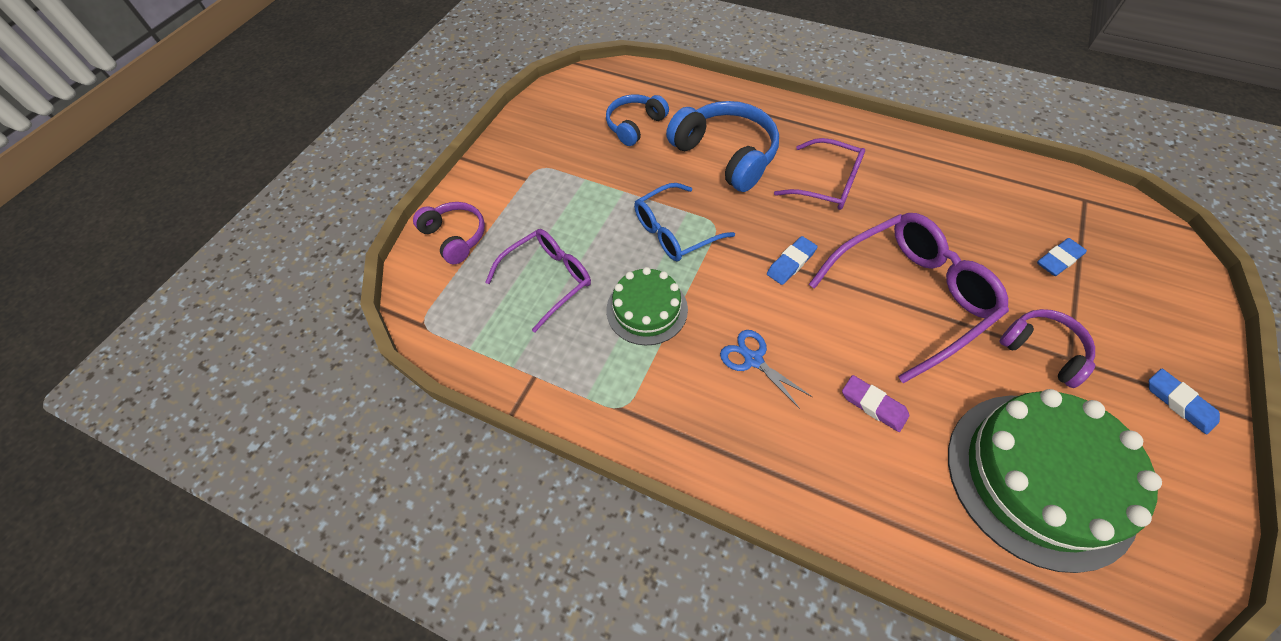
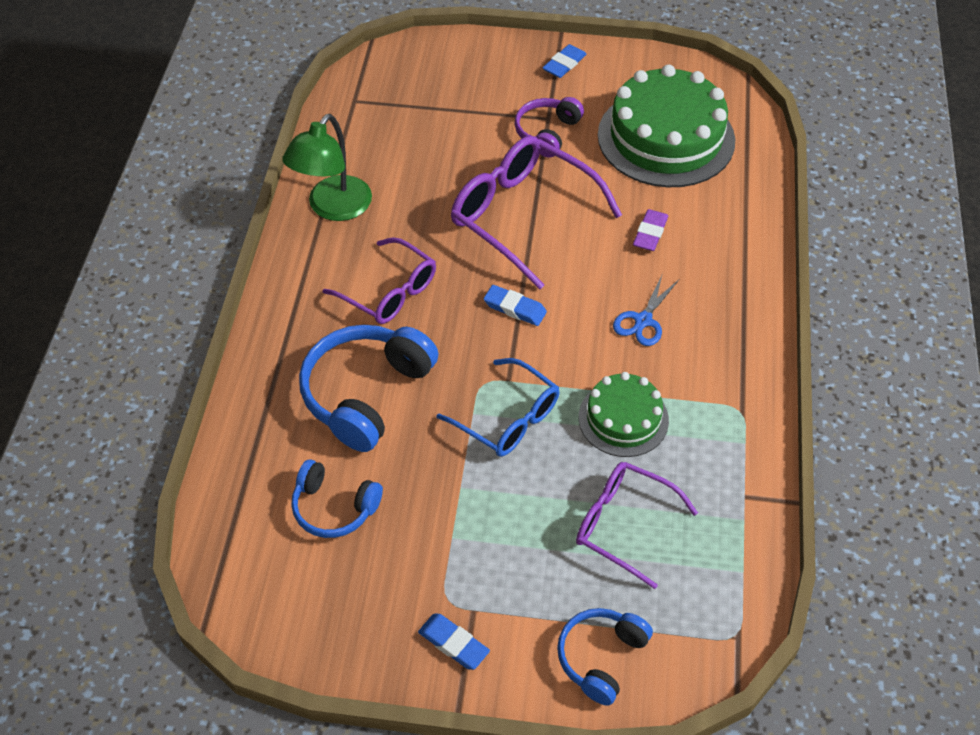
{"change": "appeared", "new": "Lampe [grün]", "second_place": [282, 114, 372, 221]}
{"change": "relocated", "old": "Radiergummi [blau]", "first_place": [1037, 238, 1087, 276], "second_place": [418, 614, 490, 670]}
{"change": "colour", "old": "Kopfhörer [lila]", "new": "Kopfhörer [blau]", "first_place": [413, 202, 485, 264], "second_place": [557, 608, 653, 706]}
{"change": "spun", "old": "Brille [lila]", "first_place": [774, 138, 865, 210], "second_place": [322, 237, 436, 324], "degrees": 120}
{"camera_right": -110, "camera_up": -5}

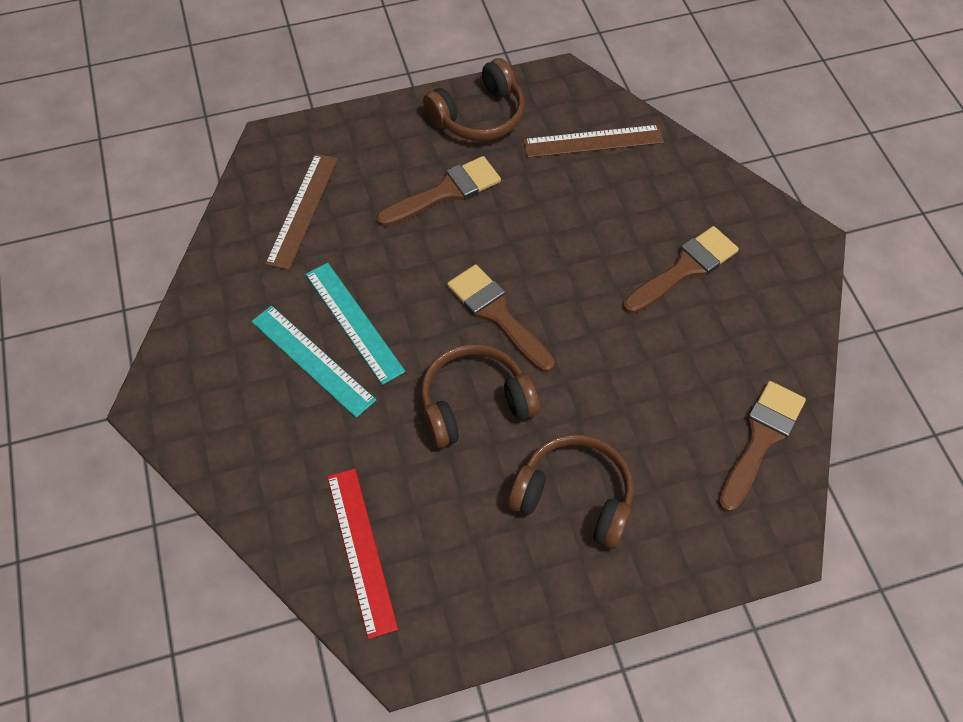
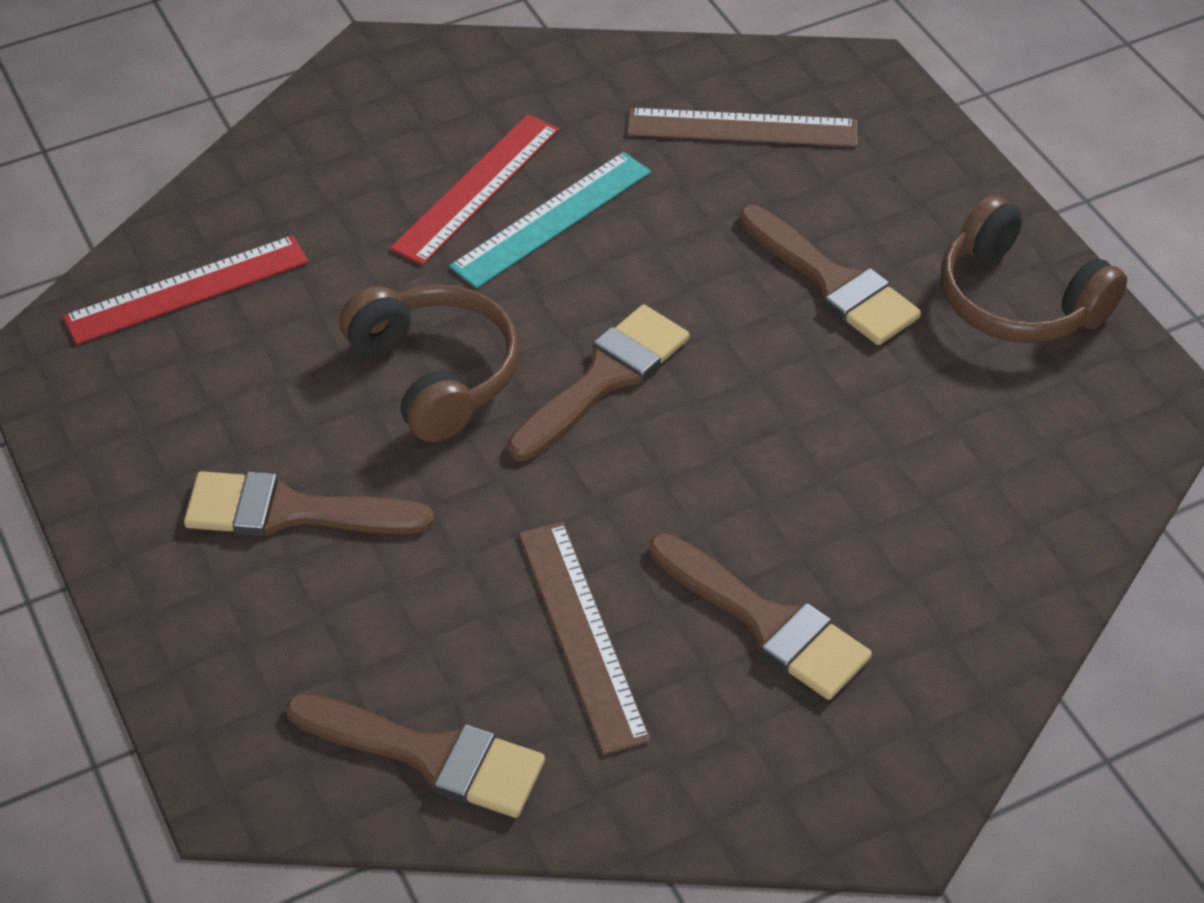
{"change": "relocated", "old": "Lineal [braun]", "first_place": [524, 125, 664, 158], "second_place": [519, 522, 650, 755]}
{"change": "exchanged", "old": "Kopfhörer [braun]", "new": "Pinsel [braun]", "first_place": [508, 434, 634, 549], "second_place": [184, 471, 434, 537]}
{"change": "colour", "old": "Lineal [türkis]", "new": "Lineal [rot]", "first_place": [251, 305, 376, 418], "second_place": [390, 114, 559, 265]}
{"camera_right": 80, "camera_up": -10}

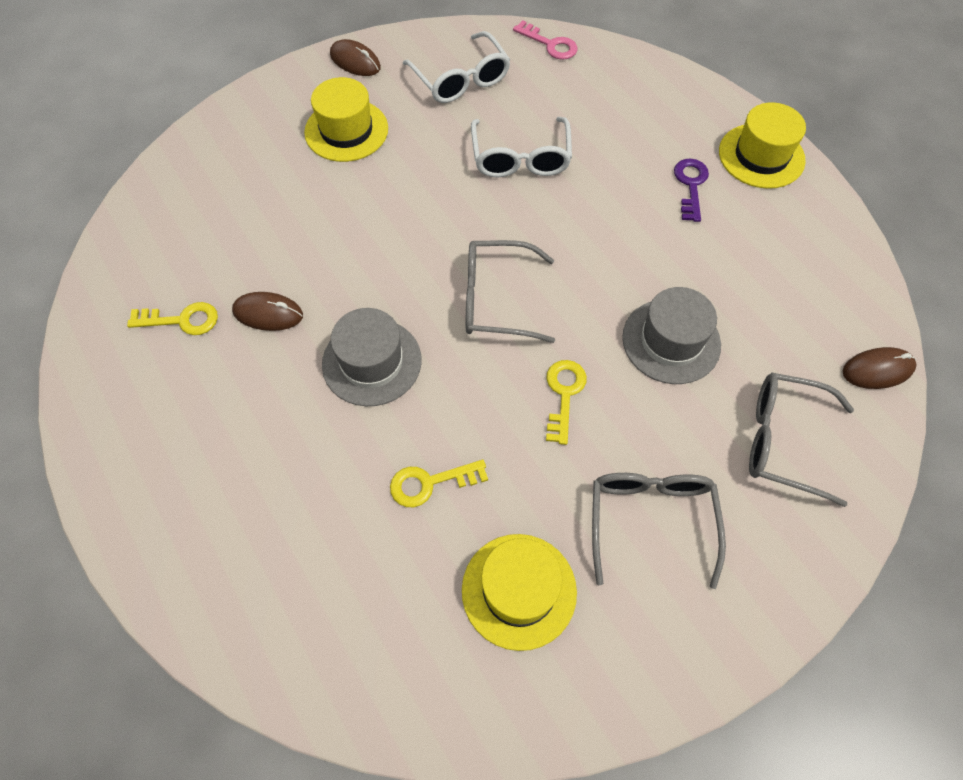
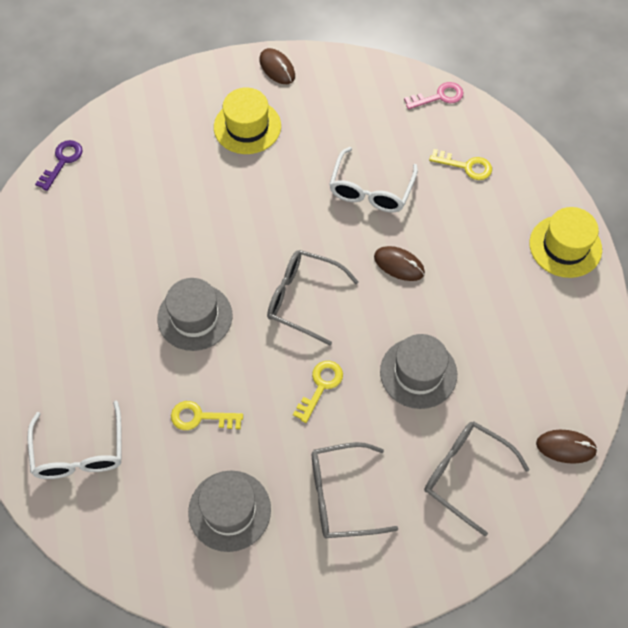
{"change": "relocated", "old": "Schlüssel [gelb]", "first_place": [127, 302, 218, 335], "second_place": [429, 149, 492, 180]}
{"change": "relocated", "old": "Computermaus [braun]", "first_place": [232, 292, 303, 331], "second_place": [374, 246, 425, 281]}
{"change": "relocated", "old": "Brille [weiß]", "first_place": [403, 31, 511, 103], "second_place": [28, 400, 122, 479]}
{"change": "relocated", "old": "Schlüssel [lila]", "first_place": [674, 159, 709, 222], "second_place": [35, 140, 83, 191]}
{"change": "colour", "old": "Hut [gelb]", "new": "Hut [grau]", "first_place": [462, 534, 577, 651], "second_place": [188, 471, 271, 552]}
{"change": "spun", "old": "Schlüssel [rosa]", "first_place": [513, 20, 577, 60], "second_place": [404, 82, 463, 109], "degrees": -75}
{"change": "spun", "old": "Brille [grau]", "first_place": [592, 473, 726, 589], "second_place": [312, 442, 398, 539], "degrees": -120}
{"camera_right": 20, "camera_up": 0}

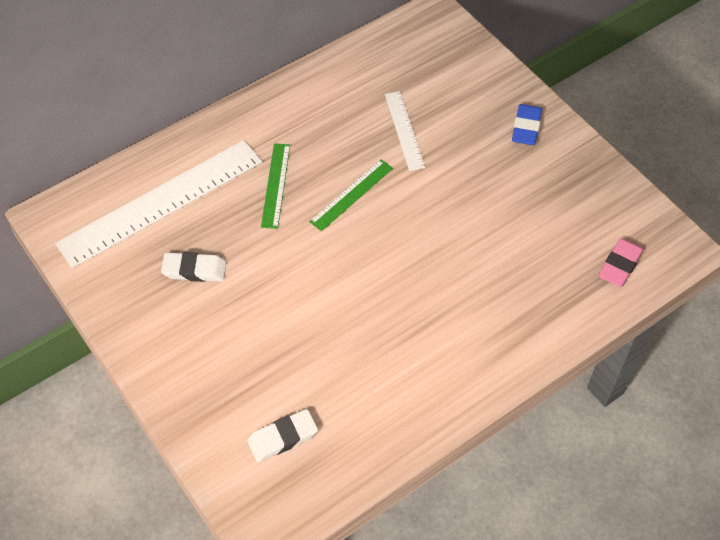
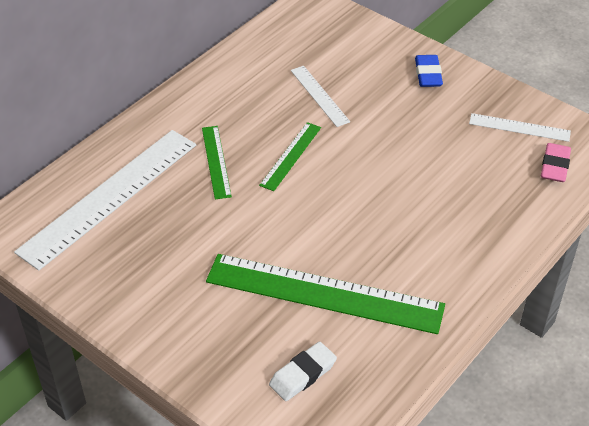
{"change": "missing", "old": "Radiergummi [weiß]", "first_place": [161, 252, 226, 282]}
{"change": "appeared", "new": "Lineal [grün]", "second_place": [206, 254, 445, 334]}
{"change": "appeared", "new": "Lineal [weiß]", "second_place": [469, 113, 571, 142]}
{"camera_right": -15, "camera_up": -10}

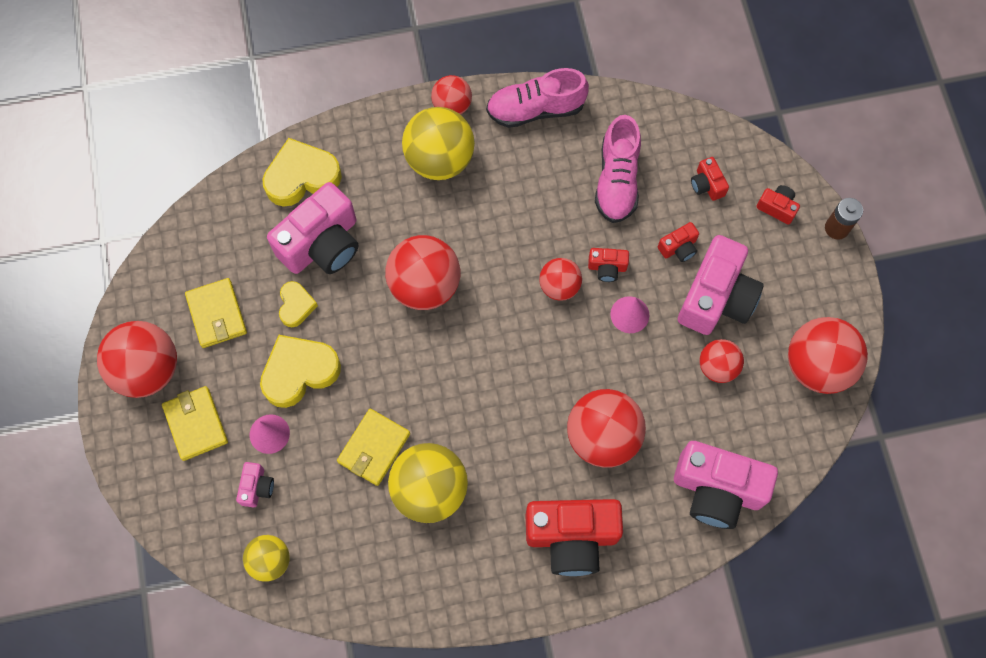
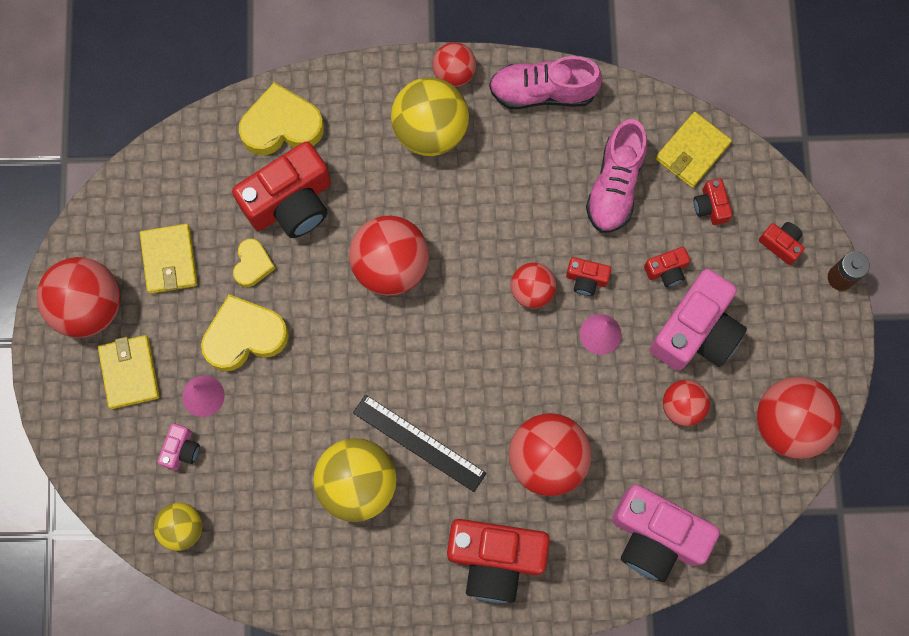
{"change": "appeared", "new": "Lineal [schwarz]", "second_place": [353, 394, 486, 492]}
{"change": "relocated", "old": "Geldbörse [gelb]", "first_place": [337, 409, 410, 486], "second_place": [655, 112, 732, 188]}
{"change": "colour", "old": "Kamera [rosa]", "new": "Kamera [rot]", "first_place": [267, 182, 358, 274], "second_place": [232, 141, 331, 238]}
{"camera_right": 10, "camera_up": 5}

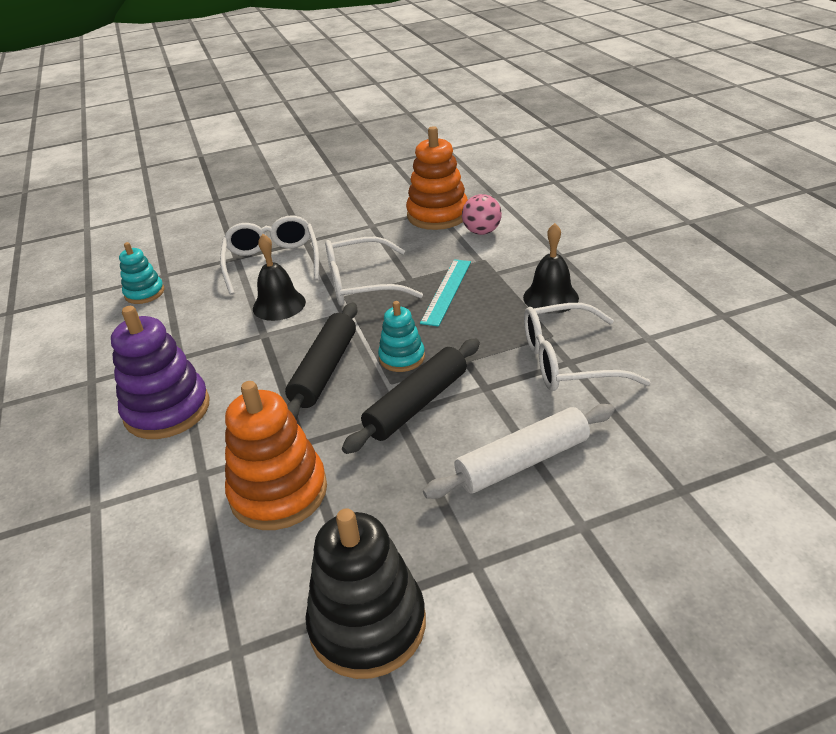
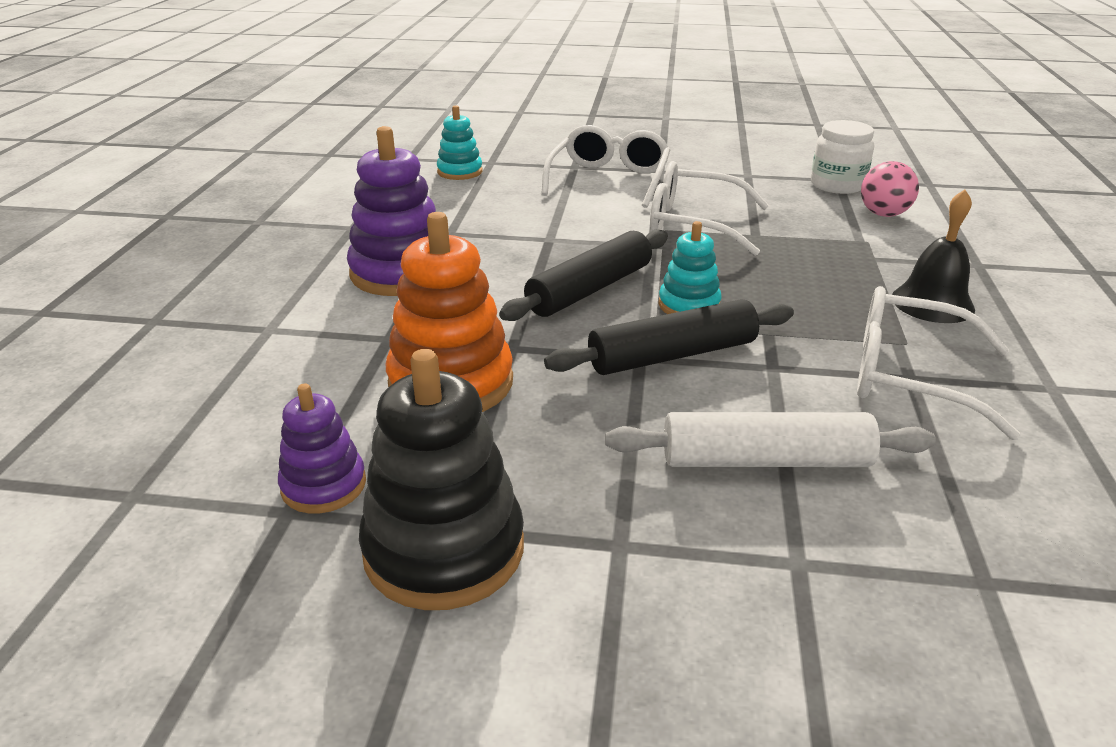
{"change": "missing", "old": "Glocke [schwarz]", "first_place": [253, 234, 306, 321]}
{"change": "missing", "old": "Lineal [türkis]", "first_place": [420, 259, 471, 327]}
{"change": "appeared", "new": "Stapelspielzeug [lila]", "second_place": [278, 383, 366, 514]}
{"change": "exchanged", "old": "Stapelspielzeug [orange]", "new": "Einmachglas [weiß]", "first_place": [406, 126, 468, 230], "second_place": [811, 120, 874, 194]}
{"camera_right": 25, "camera_up": -5}

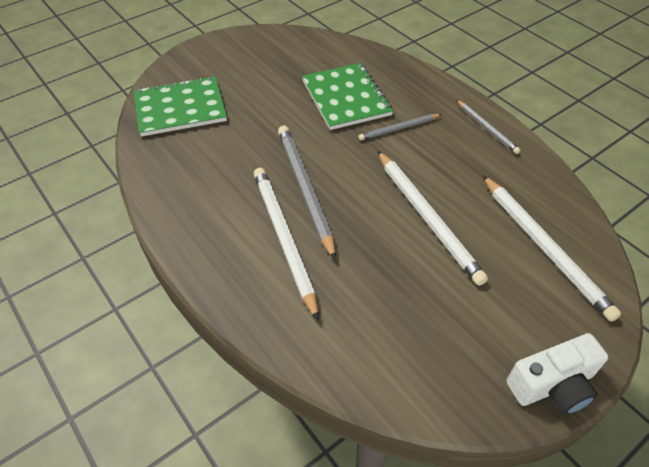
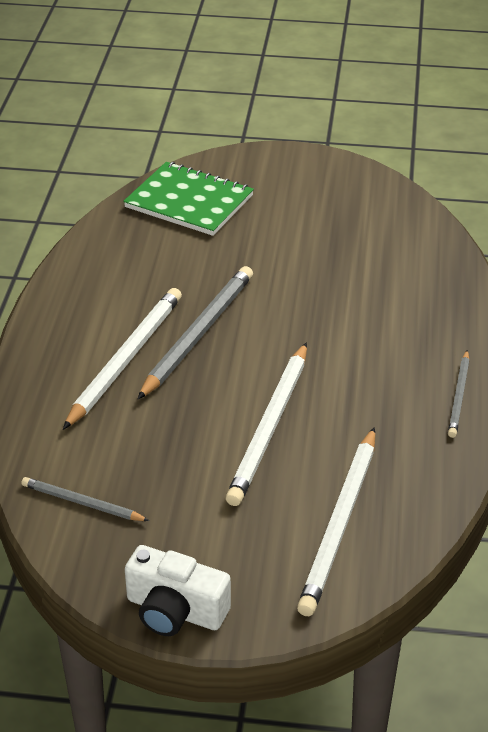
{"change": "missing", "old": "Notizbuch [grün]", "first_place": [302, 63, 393, 130]}
{"change": "relocated", "old": "Bleistift [grau]", "first_place": [358, 114, 442, 140], "second_place": [21, 477, 149, 521]}
{"camera_right": 45, "camera_up": -10}

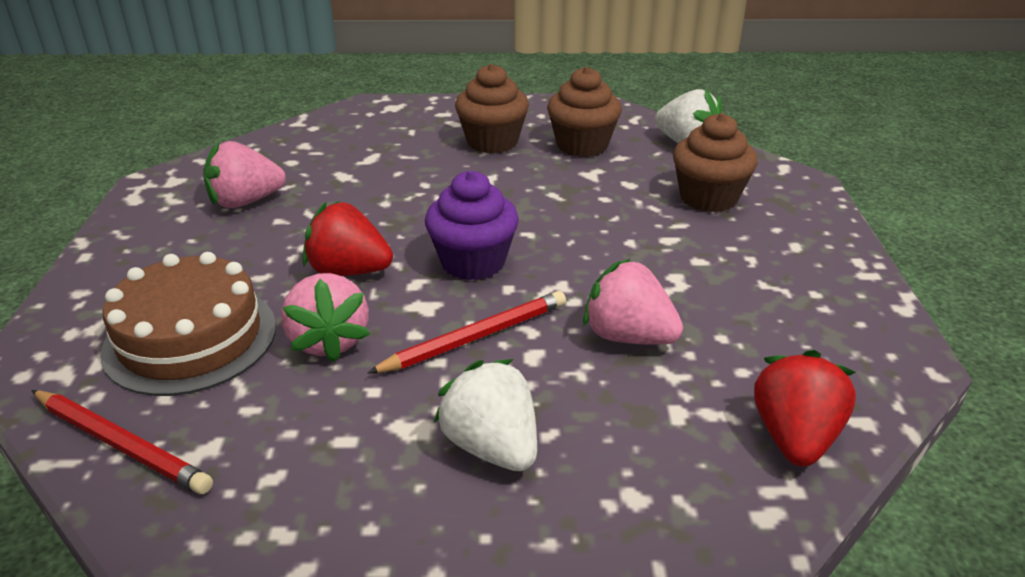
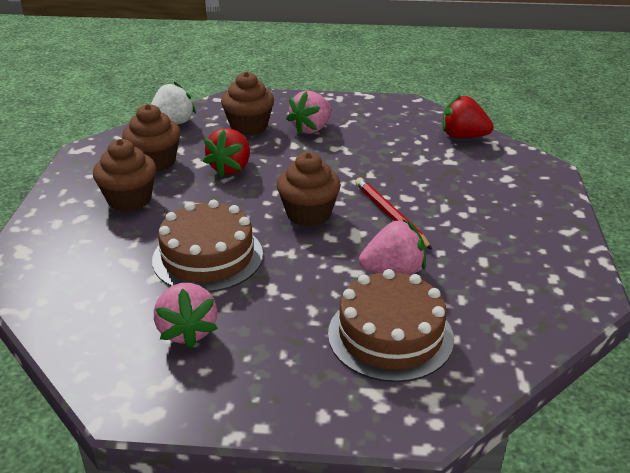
{"change": "missing", "old": "Bleistift [rot]", "first_place": [31, 390, 213, 494]}
{"change": "missing", "old": "Erdbeere [weiß]", "first_place": [434, 359, 537, 471]}
{"change": "appeared", "new": "Kuchen [braun]", "second_place": [152, 200, 263, 292]}
{"change": "relocated", "old": "Erdbeere [rot]", "first_place": [303, 201, 393, 276], "second_place": [203, 128, 250, 177]}
{"change": "relocated", "old": "Erdbeere [rosa]", "first_place": [583, 258, 683, 345], "second_place": [286, 91, 331, 135]}
{"change": "colour", "old": "Muffin [lila]", "new": "Muffin [braun]", "first_place": [425, 171, 519, 281], "second_place": [277, 152, 341, 226]}
{"camera_right": -85, "camera_up": 0}

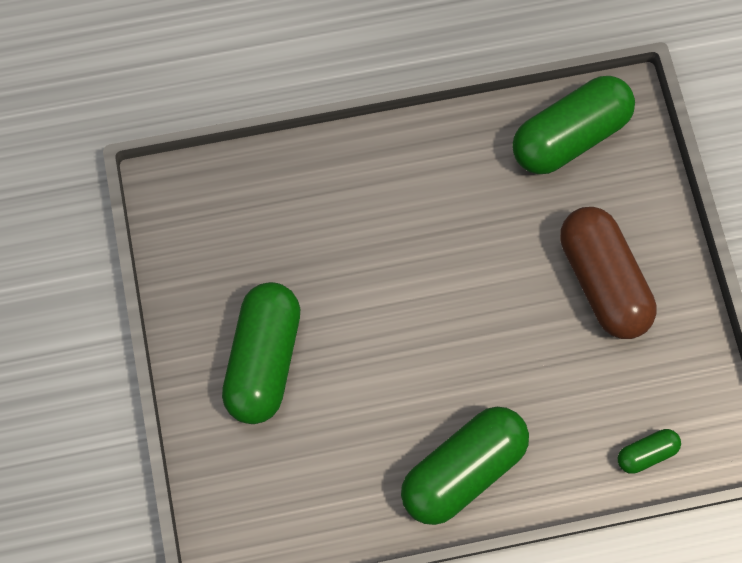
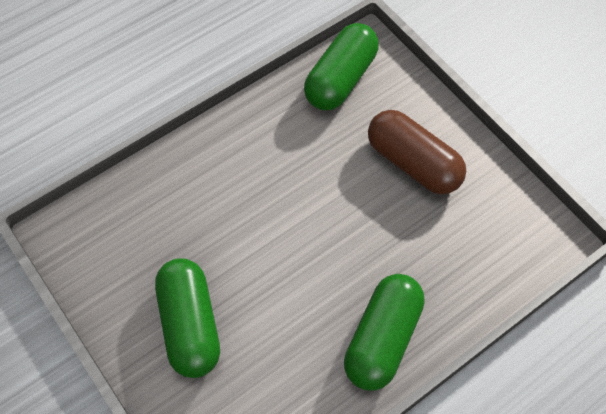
{"change": "missing", "old": "Kapsel [grün]", "first_place": [618, 429, 681, 474]}
{"camera_right": -25, "camera_up": -10}

